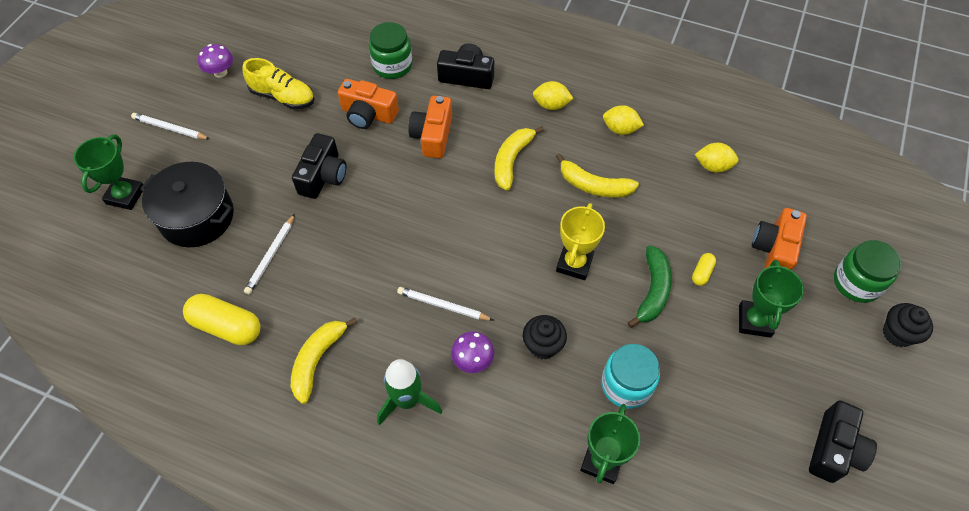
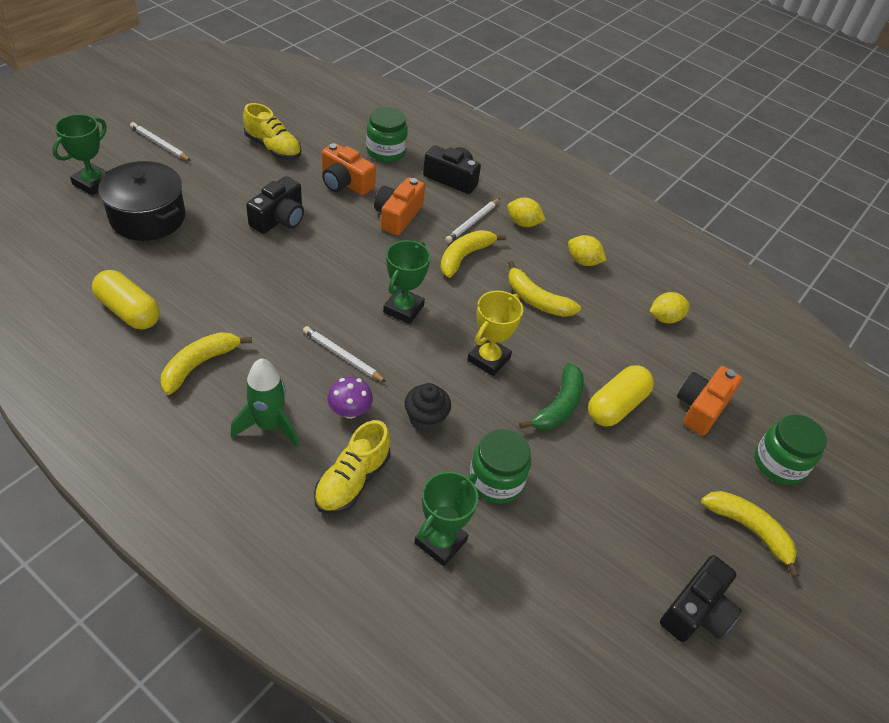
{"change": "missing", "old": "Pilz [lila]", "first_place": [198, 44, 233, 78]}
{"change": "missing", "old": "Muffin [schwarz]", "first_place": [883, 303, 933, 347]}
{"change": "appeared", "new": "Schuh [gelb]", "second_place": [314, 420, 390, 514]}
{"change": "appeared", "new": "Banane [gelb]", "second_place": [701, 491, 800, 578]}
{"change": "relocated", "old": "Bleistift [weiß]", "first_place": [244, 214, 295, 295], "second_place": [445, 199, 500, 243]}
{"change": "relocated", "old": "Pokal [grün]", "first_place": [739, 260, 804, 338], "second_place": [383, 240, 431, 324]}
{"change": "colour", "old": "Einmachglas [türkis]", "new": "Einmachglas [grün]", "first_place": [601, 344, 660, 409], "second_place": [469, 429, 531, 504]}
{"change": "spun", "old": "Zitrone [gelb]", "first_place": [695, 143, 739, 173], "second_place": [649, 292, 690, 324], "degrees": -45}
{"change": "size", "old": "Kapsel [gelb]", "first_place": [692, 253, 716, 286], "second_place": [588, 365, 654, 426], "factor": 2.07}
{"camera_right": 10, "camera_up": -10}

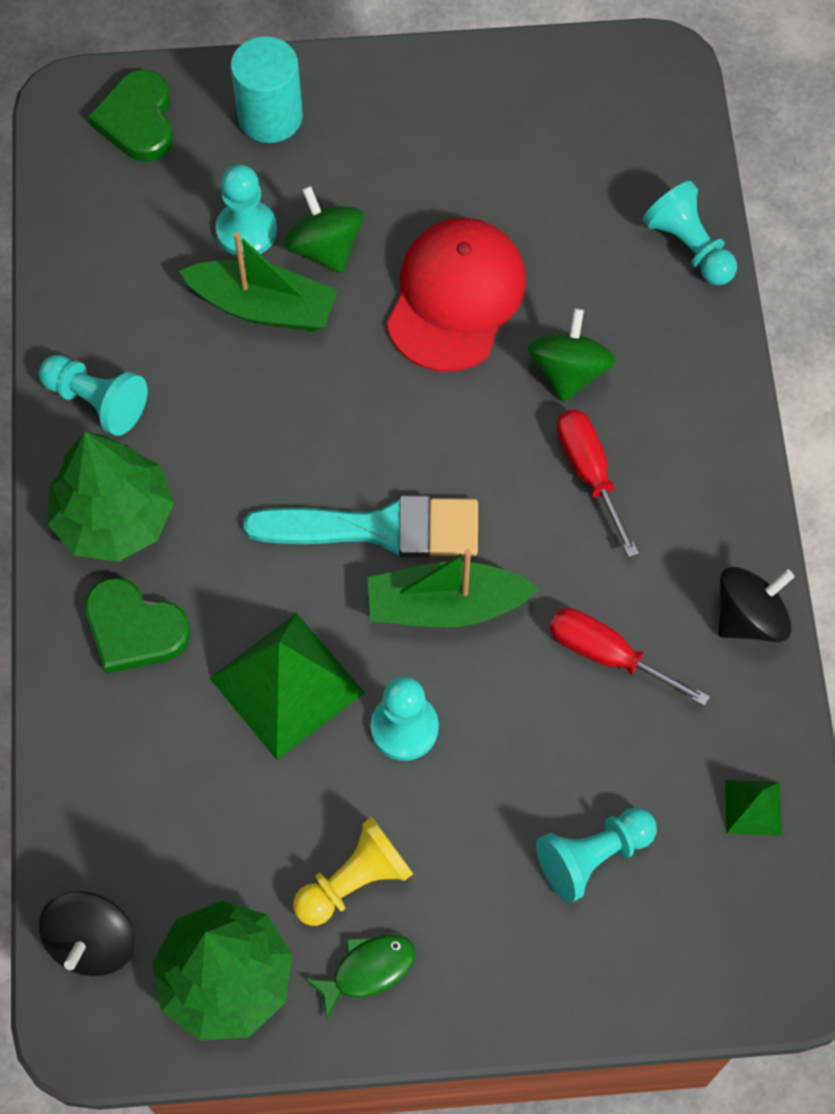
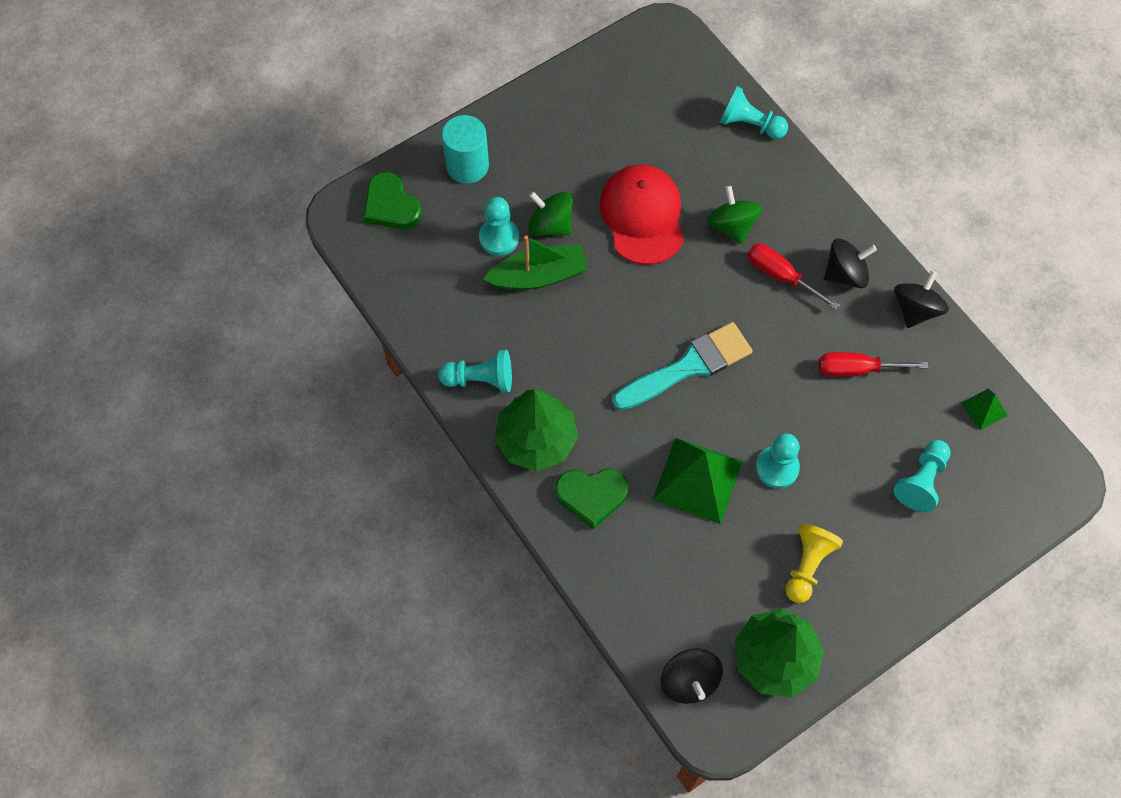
{"change": "missing", "old": "Fisch [grün]", "first_place": [304, 934, 415, 1020]}
{"change": "missing", "old": "Boot [grün]", "first_place": [367, 549, 539, 627]}
{"change": "appeared", "new": "Kreisel [schwarz]", "second_place": [824, 238, 877, 288]}
{"camera_right": -30, "camera_up": 0}

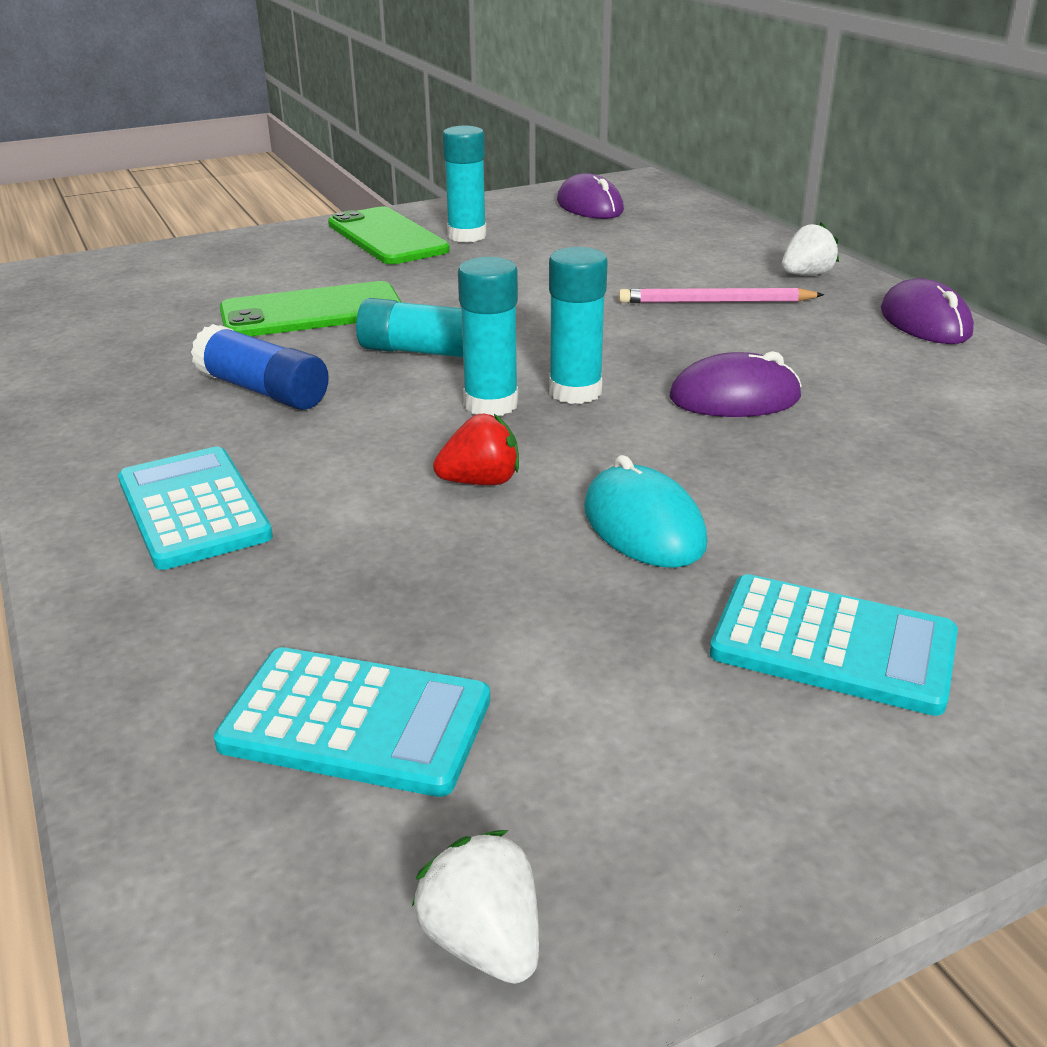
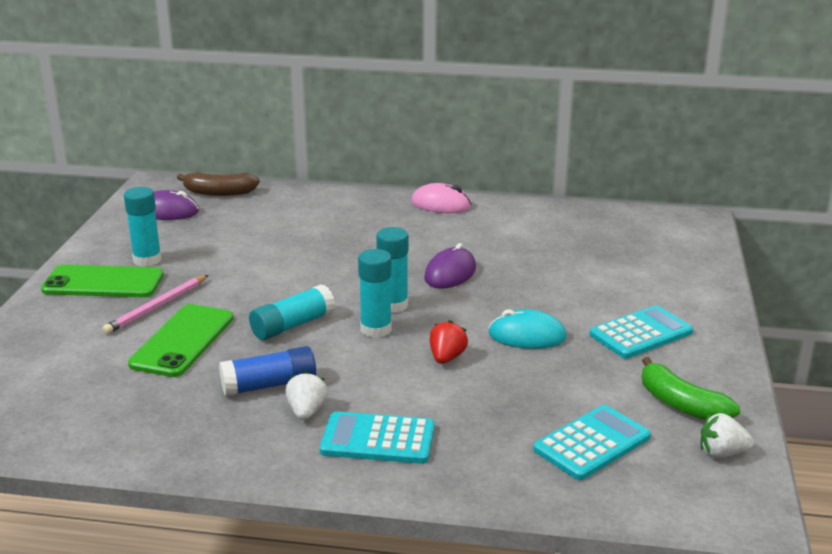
{"change": "appeared", "new": "Banane [braun]", "second_place": [177, 172, 260, 196]}
{"change": "appeared", "new": "Banane [grün]", "second_place": [642, 357, 740, 420]}
{"change": "relocated", "old": "Bleistift [rosa]", "first_place": [618, 288, 824, 303], "second_place": [102, 275, 208, 334]}
{"change": "relocated", "old": "Erdbeere [weiß]", "first_place": [782, 222, 839, 275], "second_place": [285, 371, 328, 420]}
{"change": "colour", "old": "Computermaus [lila]", "new": "Computermaus [rosa]", "first_place": [881, 278, 974, 344], "second_place": [411, 183, 471, 213]}
{"camera_right": -55, "camera_up": -5}

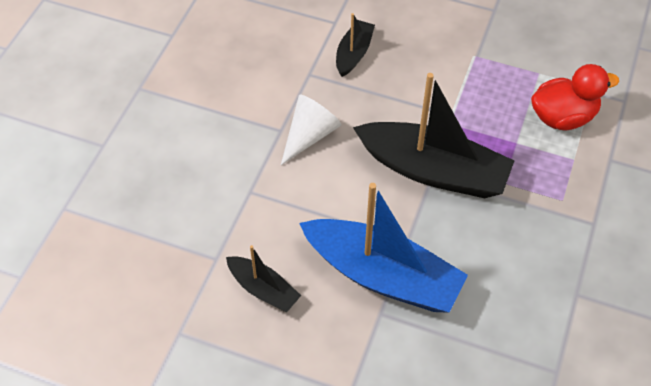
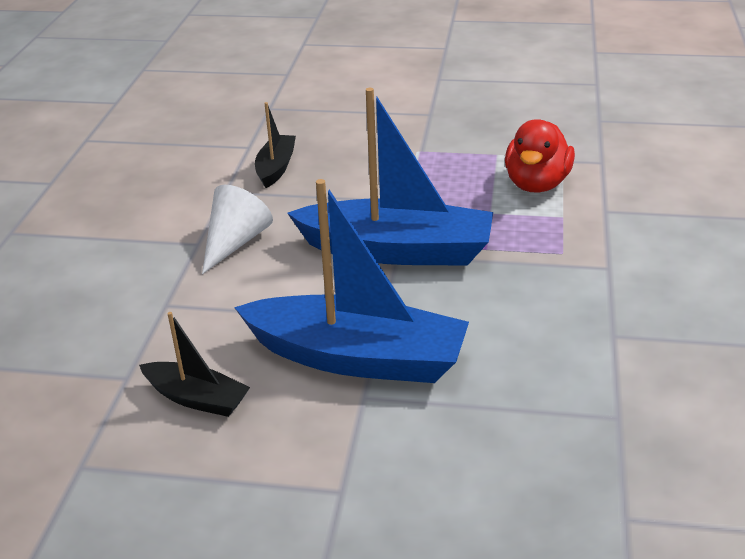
{"change": "colour", "old": "Boot [schwarz]", "new": "Boot [blau]", "first_place": [353, 73, 515, 198], "second_place": [287, 88, 493, 266]}
{"change": "spun", "old": "Ente [rot]", "first_place": [531, 64, 619, 130], "second_place": [505, 119, 575, 192], "degrees": 135}
{"camera_right": -10, "camera_up": -20}

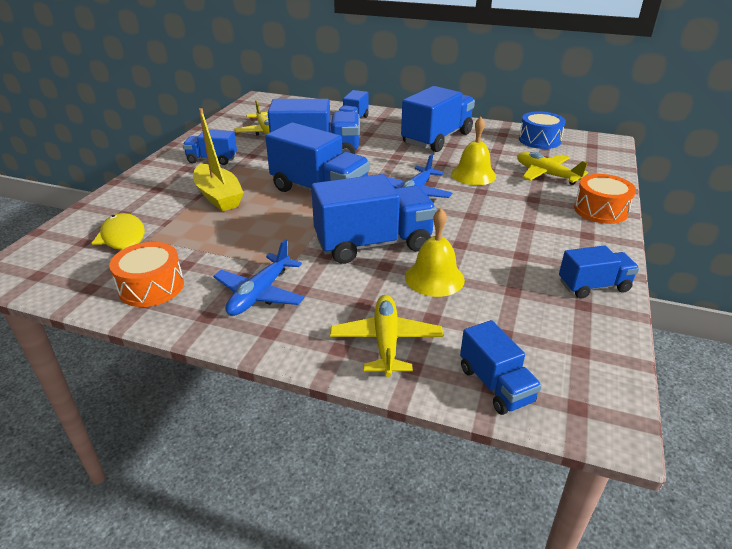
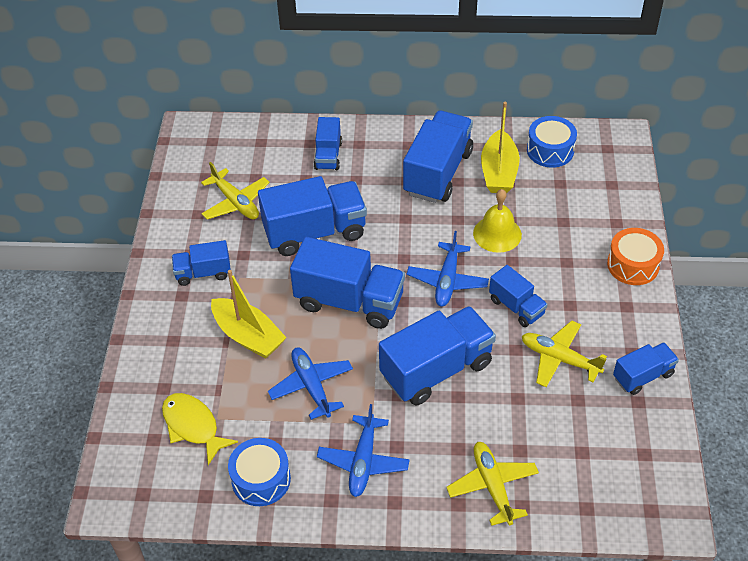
{"change": "missing", "old": "Glocke [gelb]", "first_place": [405, 208, 465, 297]}
{"change": "appeared", "new": "Flugzeug [blau]", "second_place": [268, 348, 353, 420]}
{"change": "appeared", "new": "Boot [gelb]", "second_place": [481, 102, 520, 194]}
{"change": "relocated", "old": "Lastwagen [blau]", "first_place": [460, 320, 542, 415], "second_place": [489, 265, 548, 327]}
{"change": "relocated", "old": "Flugzeug [gelb]", "first_place": [517, 152, 588, 185], "second_place": [522, 321, 607, 387]}
{"change": "colour", "old": "Trommel [orange]", "new": "Trommel [blau]", "first_place": [109, 242, 184, 307], "second_place": [228, 438, 291, 506]}
{"camera_right": -15, "camera_up": 15}

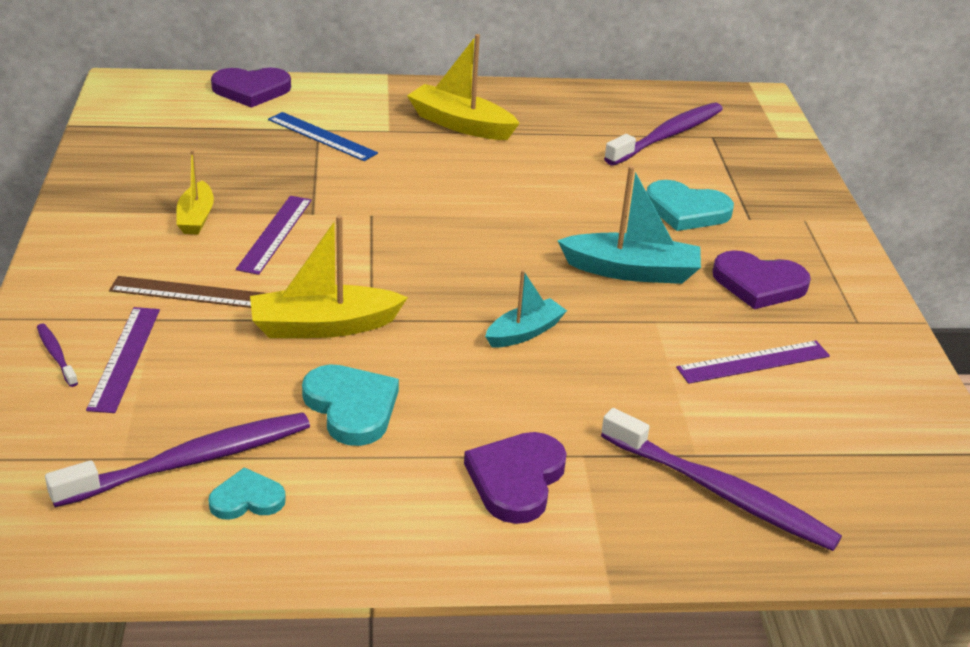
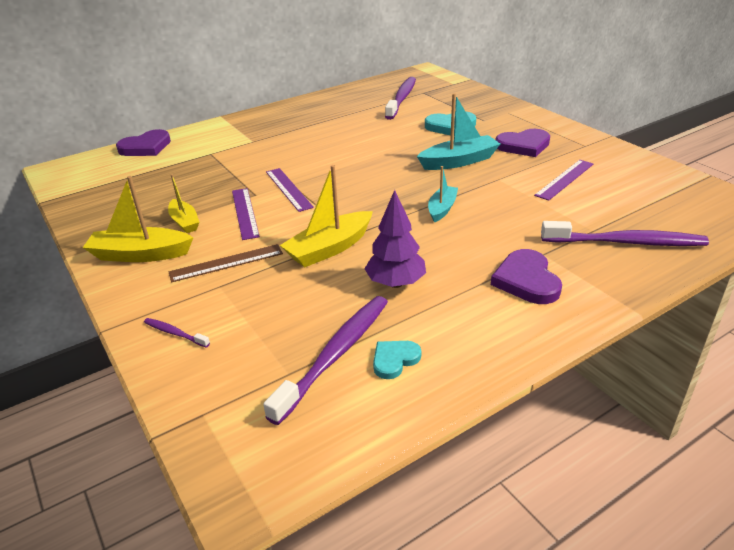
{"change": "missing", "old": "Lineal [blau]", "first_place": [268, 112, 378, 161]}
{"change": "relocated", "old": "Lineal [lila]", "first_place": [86, 307, 160, 413], "second_place": [266, 168, 314, 212]}
{"change": "relocated", "old": "Boot [gelb]", "first_place": [407, 34, 520, 140], "second_place": [83, 176, 194, 262]}
{"change": "exchanged", "old": "Herz [türkis]", "new": "Baum [lila]", "first_place": [302, 365, 399, 446], "second_place": [364, 190, 426, 288]}
{"camera_right": -25, "camera_up": 0}

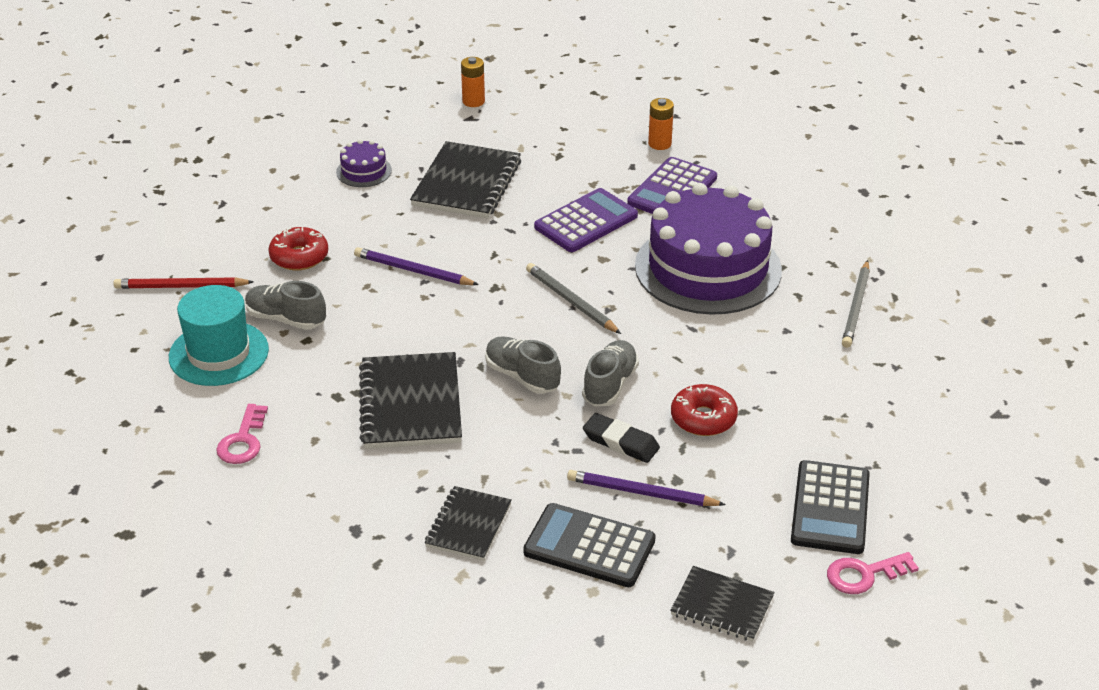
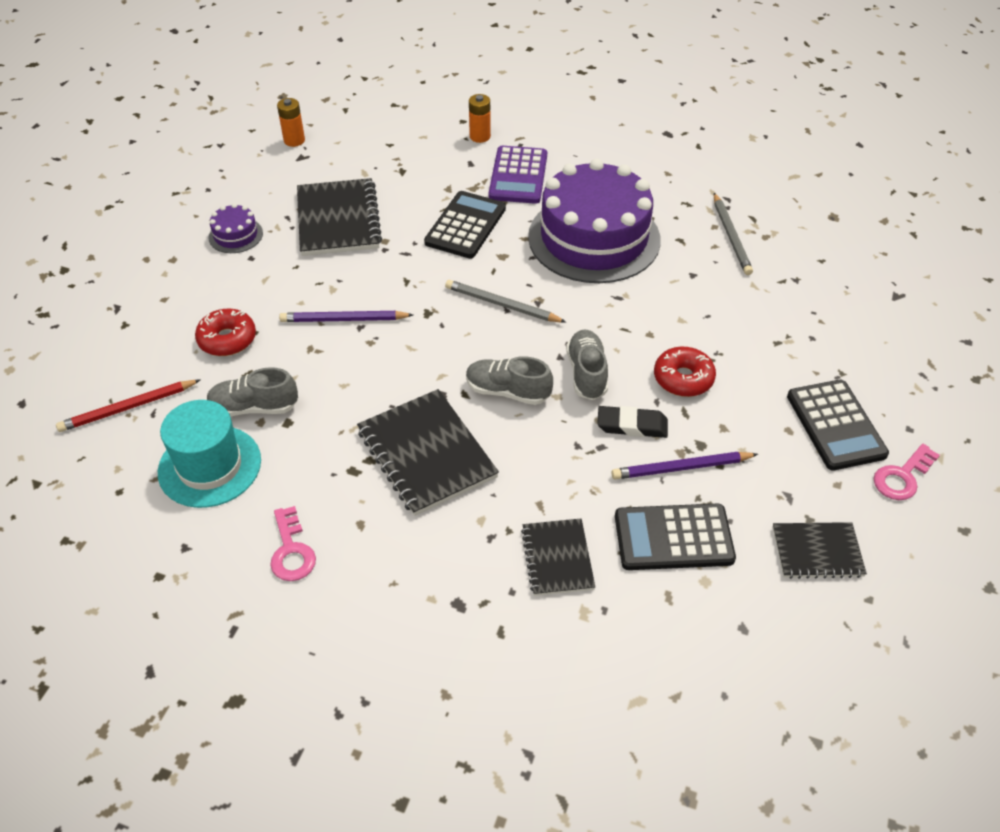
{"change": "colour", "old": "Taschenrechner [lila]", "new": "Taschenrechner [schwarz]", "first_place": [534, 188, 638, 252], "second_place": [424, 191, 506, 258]}
{"camera_right": -25, "camera_up": 10}

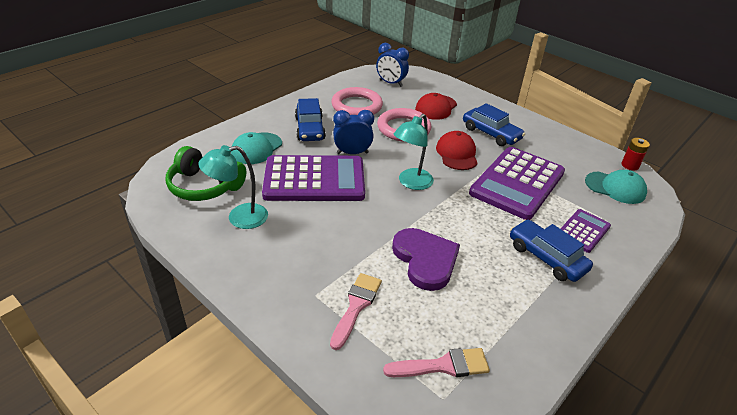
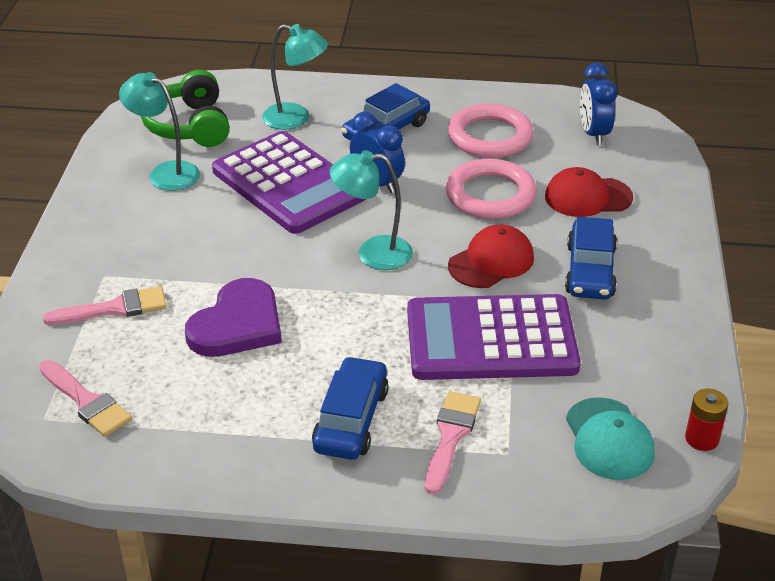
{"change": "exchanged", "old": "Kappe [türkis]", "new": "Lampe [türkis]", "first_place": [231, 132, 282, 164], "second_place": [262, 24, 328, 130]}
{"change": "exchanged", "old": "Taschenrechner [lila]", "new": "Pinsel [rosa]", "first_place": [561, 209, 611, 253], "second_place": [425, 391, 481, 495]}
{"camera_right": 55, "camera_up": 0}

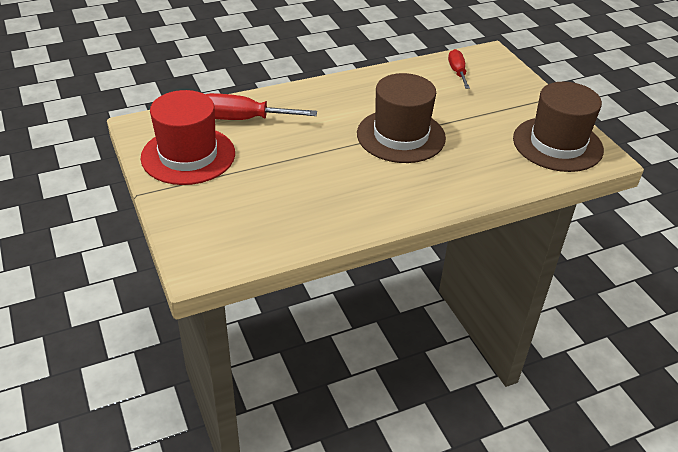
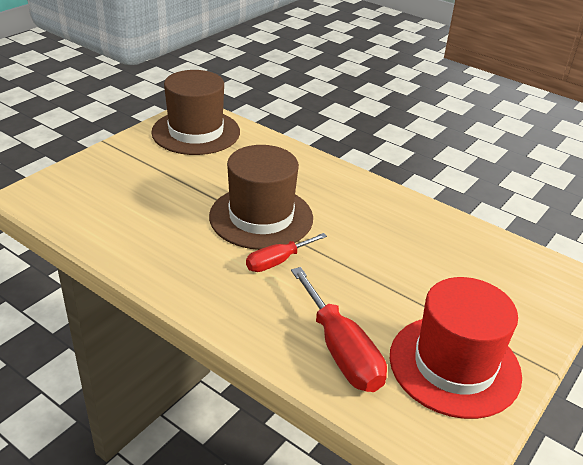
{"change": "relocated", "old": "Schraubenzieher [rot]", "first_place": [448, 49, 470, 89], "second_place": [246, 233, 327, 272]}
{"camera_right": -120, "camera_up": -5}

